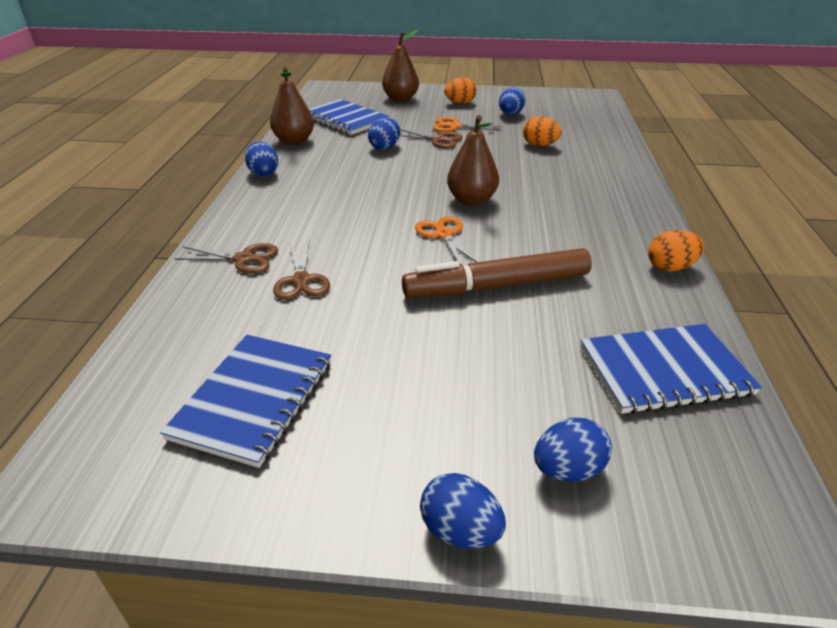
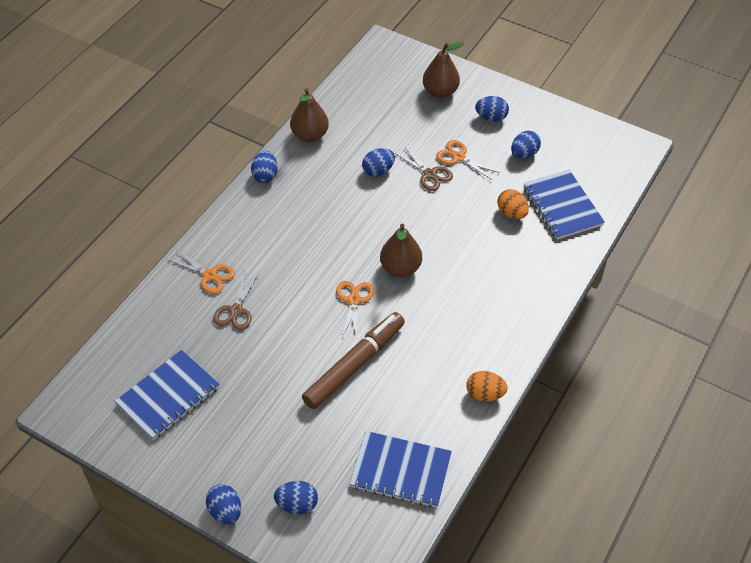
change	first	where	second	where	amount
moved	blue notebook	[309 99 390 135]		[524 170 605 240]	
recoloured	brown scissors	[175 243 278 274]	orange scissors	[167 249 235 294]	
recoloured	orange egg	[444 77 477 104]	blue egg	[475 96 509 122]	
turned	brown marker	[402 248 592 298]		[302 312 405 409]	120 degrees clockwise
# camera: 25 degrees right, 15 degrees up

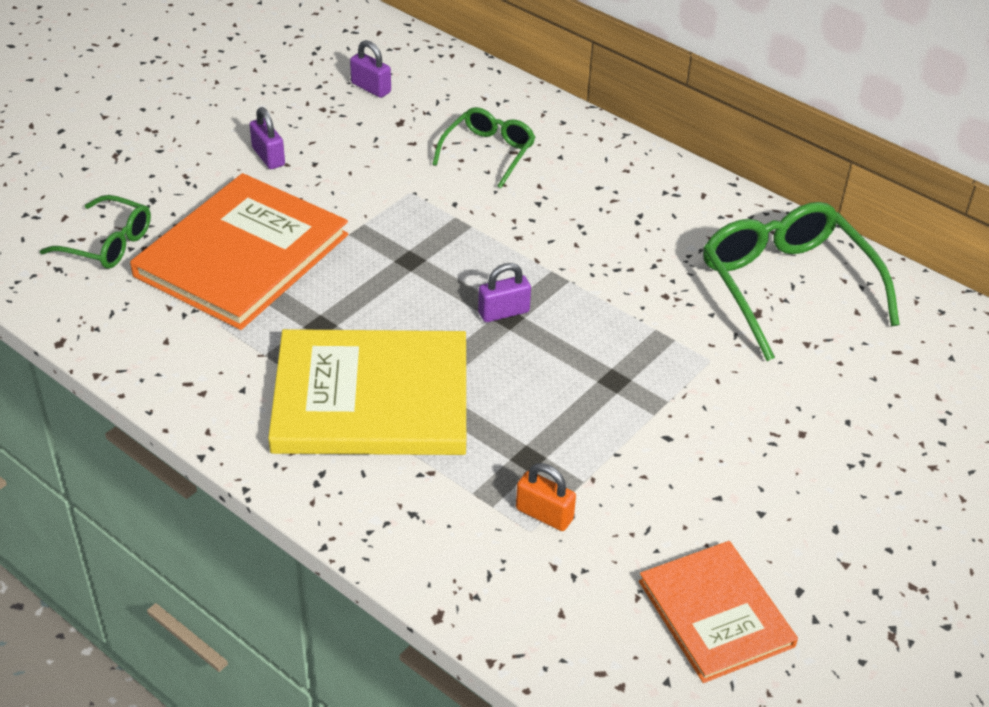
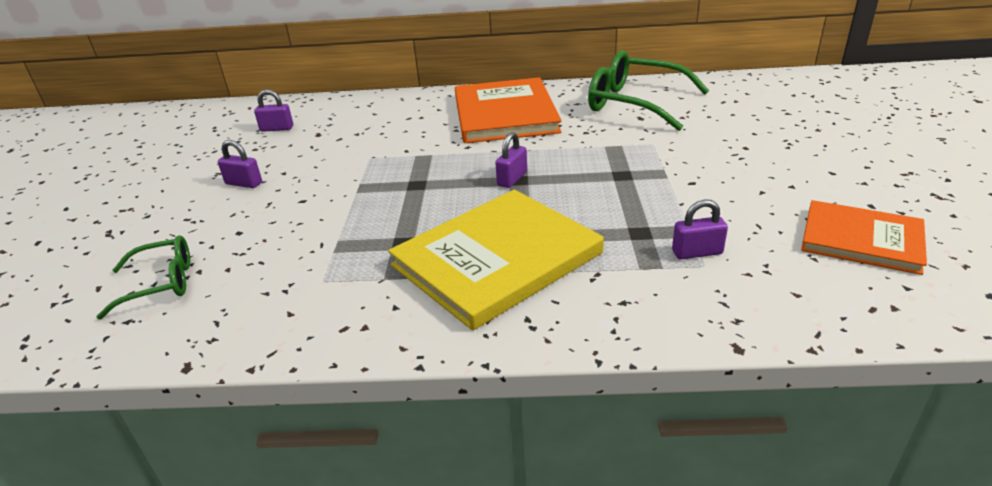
change	first	where	second	where	amount
removed	green glasses	[432 107 535 189]			
moved	orange book	[130 173 348 330]		[455 77 561 143]	
recoloured	orange padlock	[516 463 576 531]	purple padlock	[672 199 728 259]	
# camera: 35 degrees left, 10 degrees down

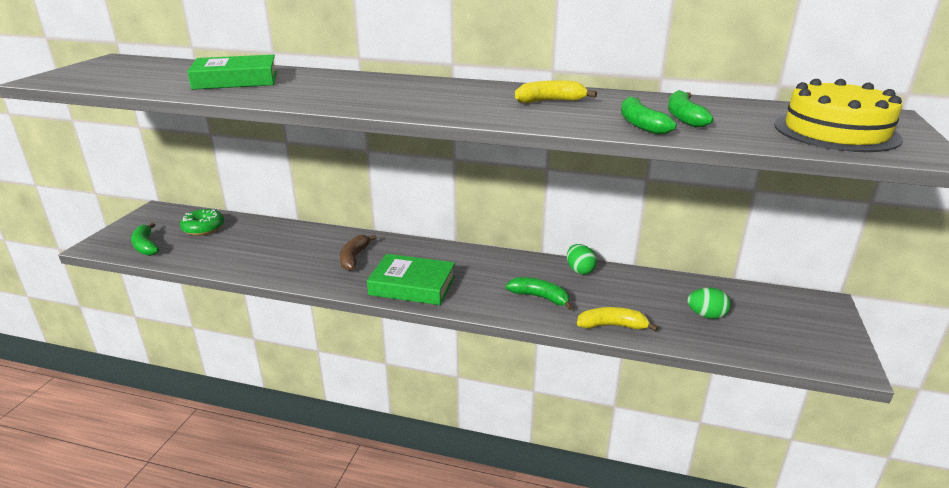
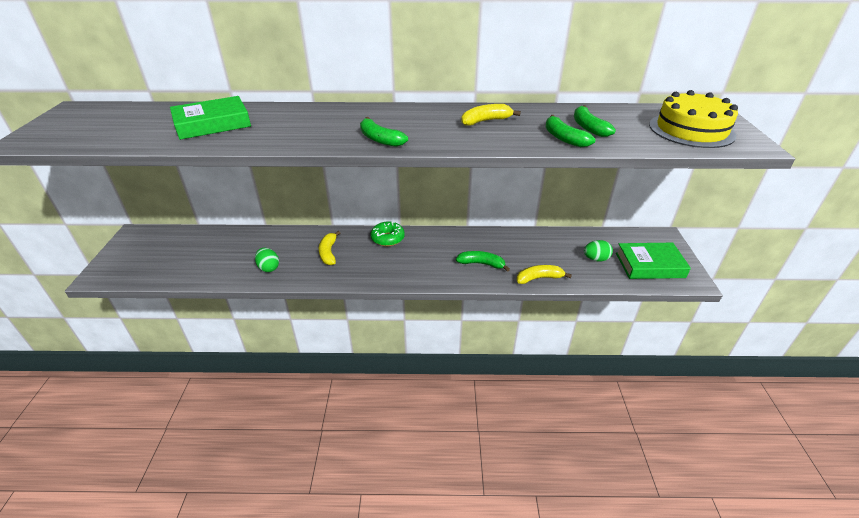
change	first	where	second	where	amount
moved	green banana	[131 223 159 256]		[360 117 408 147]	
moved	green donut	[180 209 224 236]		[370 222 405 246]	
moved	green book	[367 254 455 305]		[616 243 691 279]	
moved	green egg	[567 244 597 275]		[255 248 279 272]	
recoloured	brown banana	[340 235 377 271]	yellow banana	[319 231 340 265]	
# camera: 15 degrees left, 10 degrees up

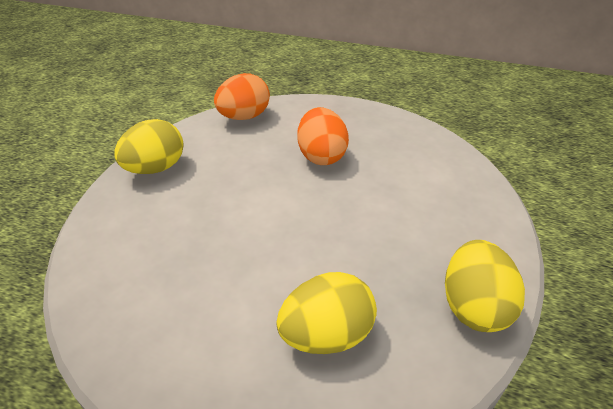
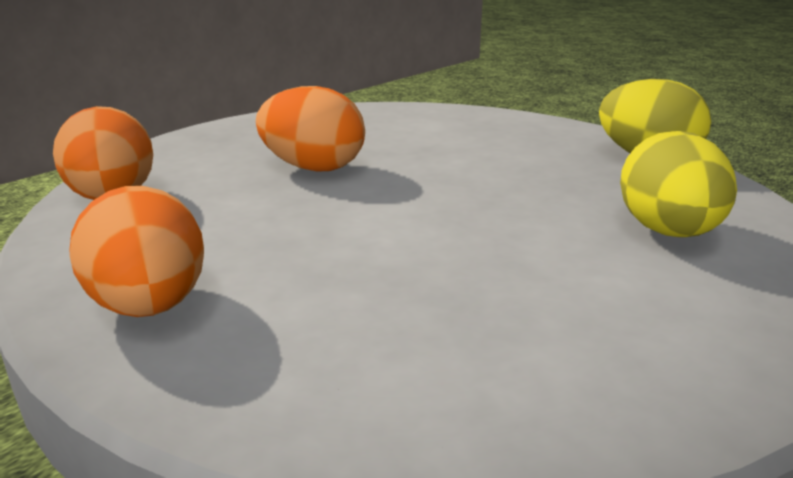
change	first	where	second	where	amount
recoloured	yellow egg	[115 119 184 174]	orange egg	[70 186 204 317]	
# camera: 65 degrees left, 15 degrees down

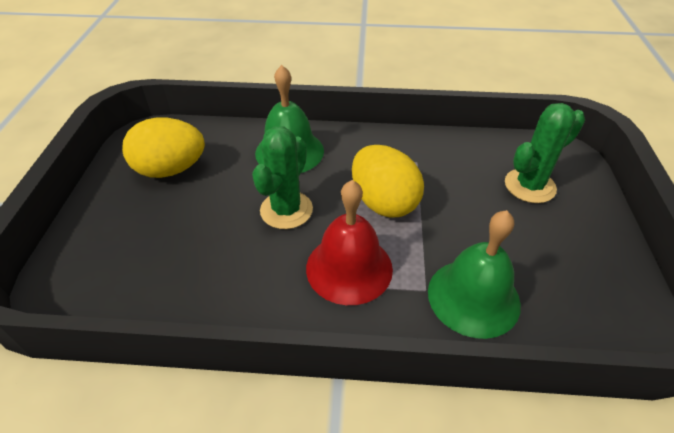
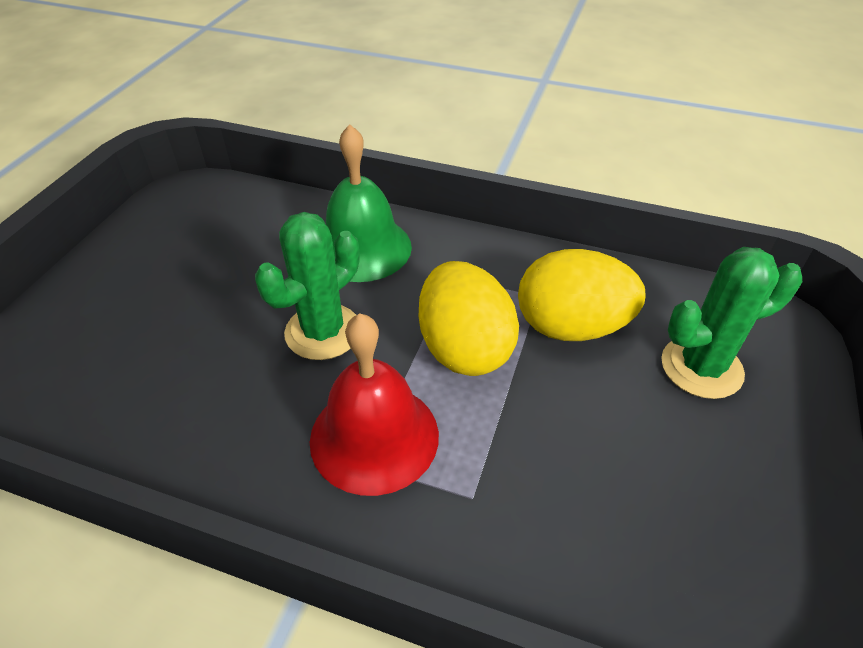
change	first	where	second	where	amount
removed	green bell	[428 210 521 339]			
moved	yellow egg	[122 117 205 178]		[518 249 646 341]	
# camera: 15 degrees right, 0 degrees up

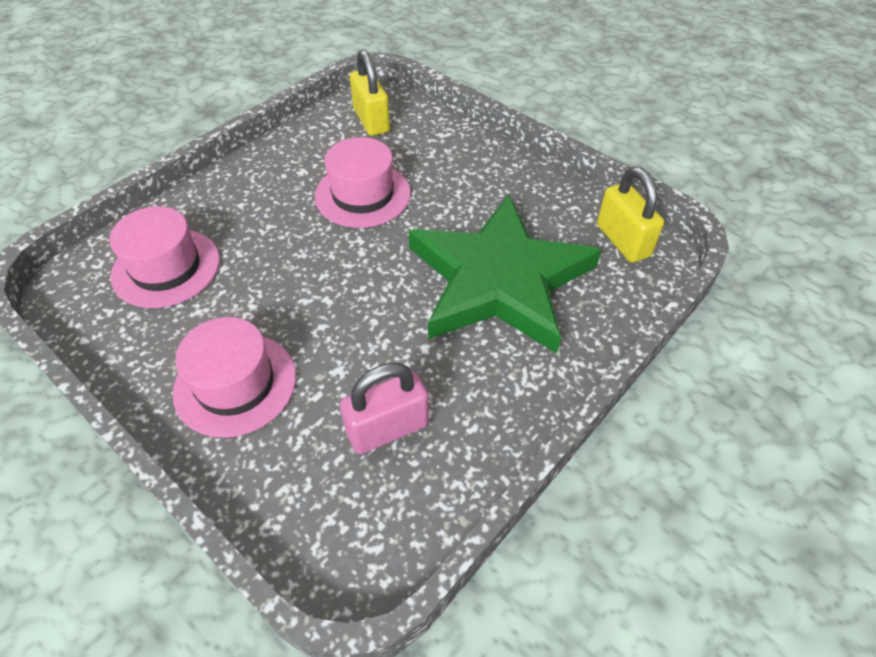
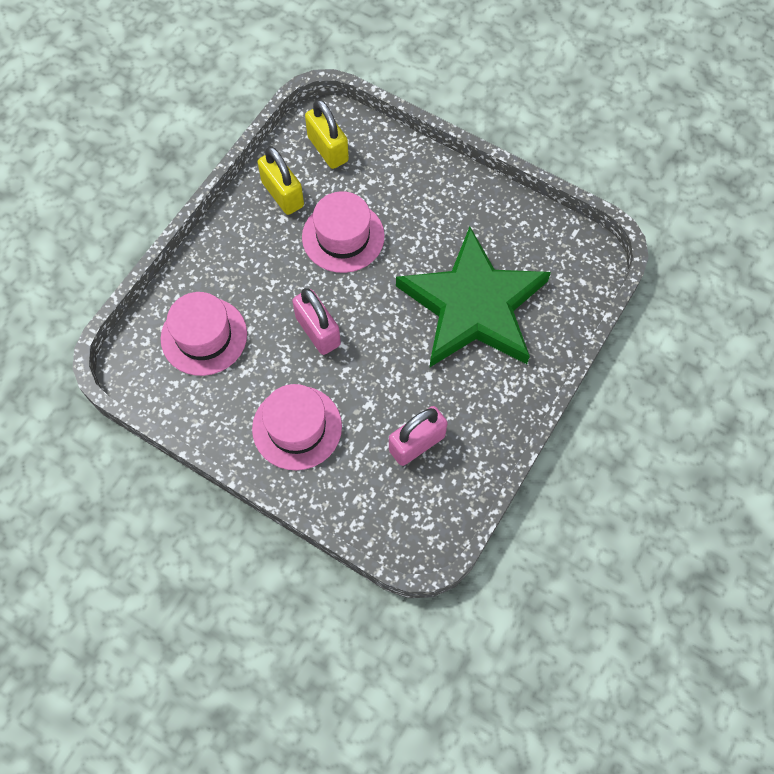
change	first	where	second	where	amount
added			pink padlock	[292 288 341 355]	
moved	yellow padlock	[597 167 664 263]		[257 146 304 215]	
# camera: 10 degrees left, 15 degrees up

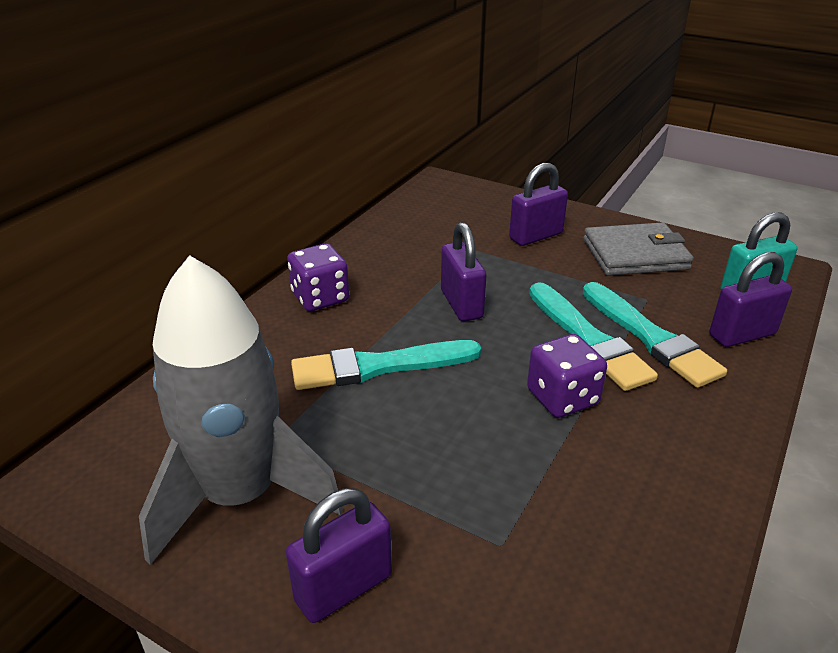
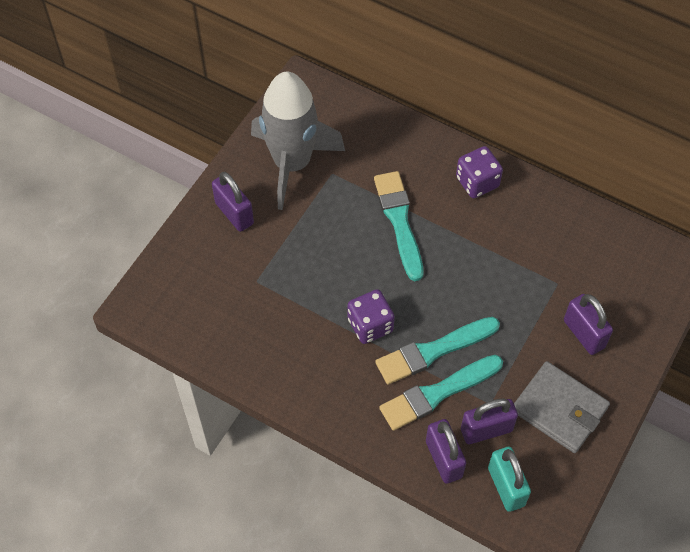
change	first	where	second	where	amount
moved	purple padlock	[441 222 486 321]		[461 399 518 444]	
turned	grey wallet	[583 222 694 276]		[514 361 610 453]	45 degrees counterclockwise
# camera: 90 degrees right, 25 degrees up

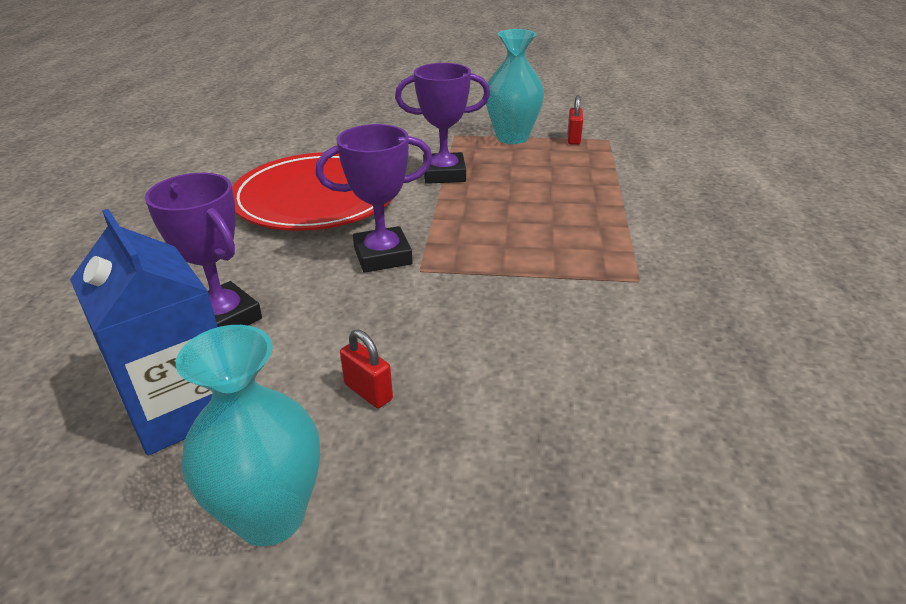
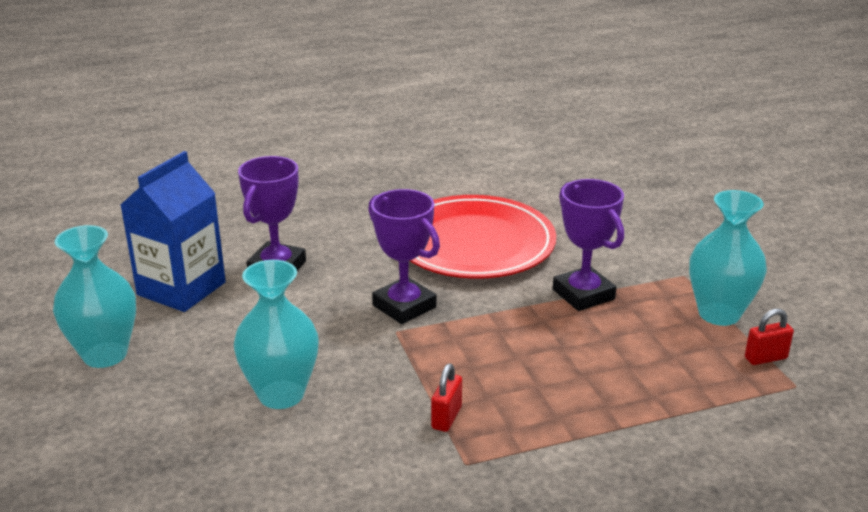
change	first	where	second	where	amount
added			turquoise vase	[234 260 319 409]	
moved	red padlock	[340 329 393 408]		[431 364 462 432]	
# camera: 65 degrees right, 5 degrees down

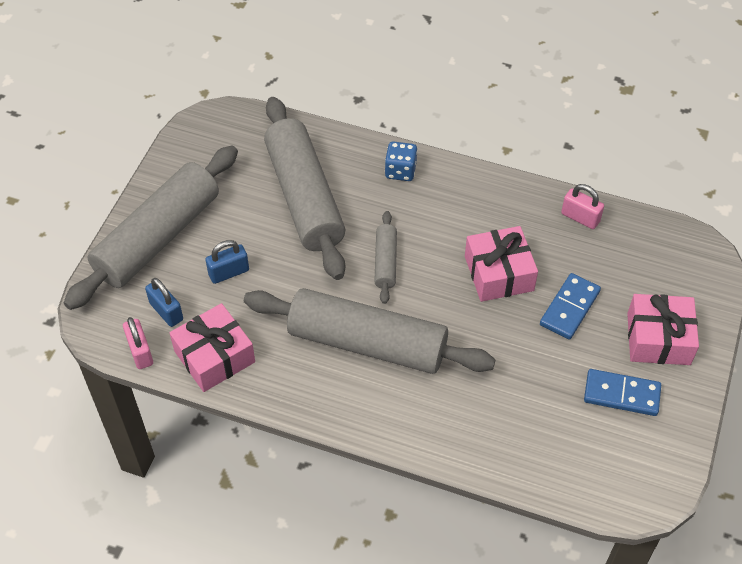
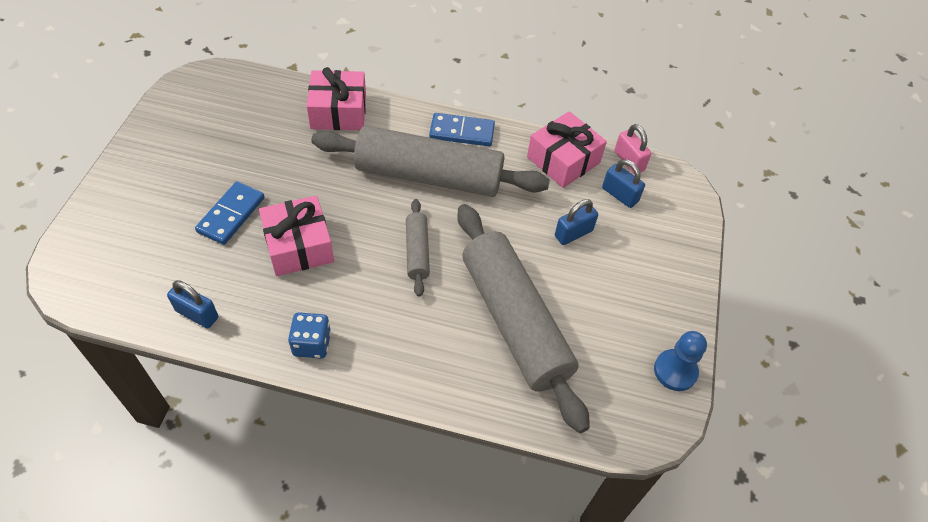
change	first	where	second	where	amount
removed	grey rolling pin	[64 145 238 310]			
added			blue pawn	[654 331 707 391]	
moved	blue dice	[385 141 417 181]		[288 312 331 359]	
moved	blue domino	[584 369 661 416]		[429 113 495 146]	
moved	pink gift	[627 294 699 365]		[307 67 366 130]	
recoloured	pink padlock	[561 184 604 229]	blue padlock	[167 280 218 328]	
# camera: 170 degrees right, 0 degrees up

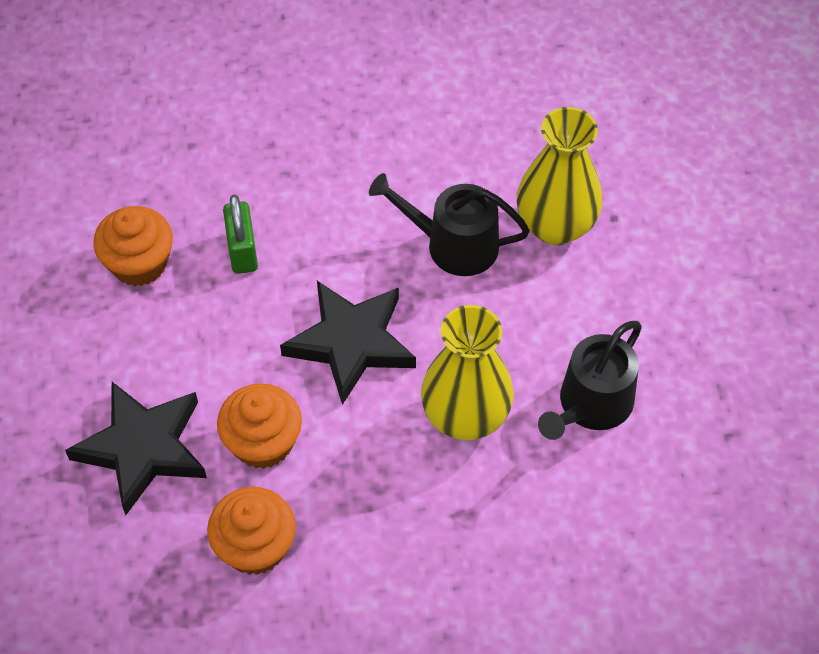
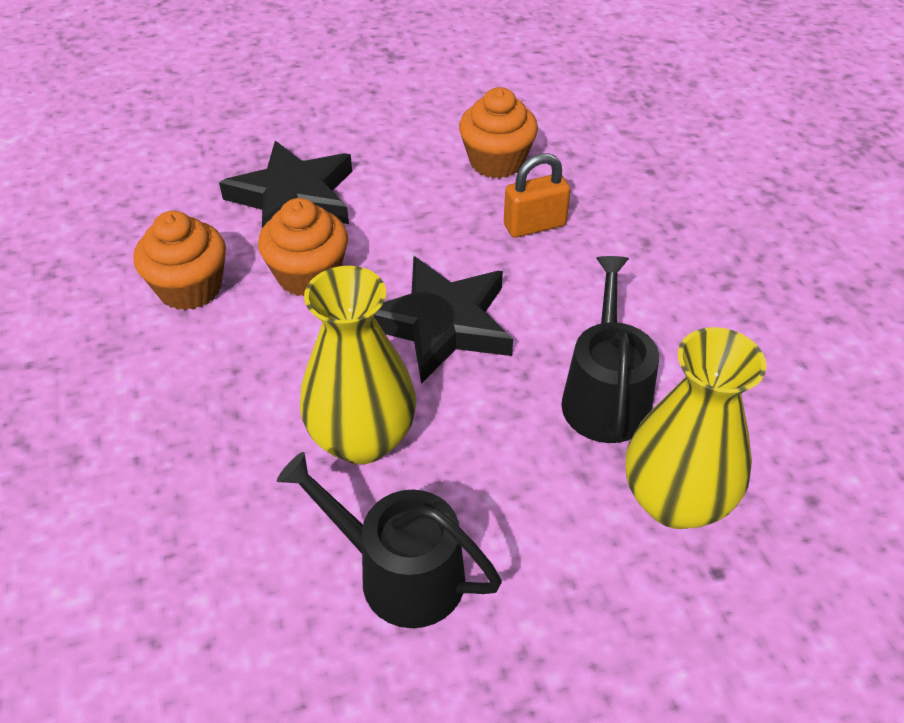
change	first	where	second	where	amount
recoloured	green padlock	[223 195 258 274]	orange padlock	[504 153 570 237]	
# camera: 80 degrees right, 10 degrees down

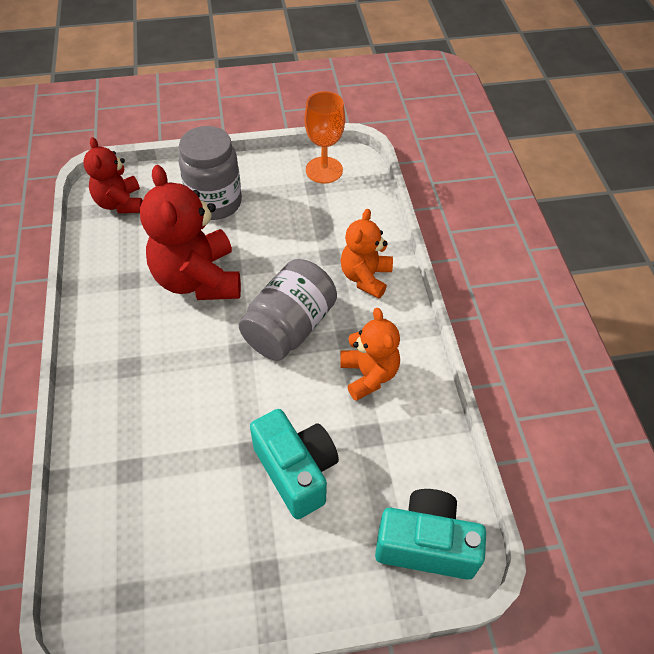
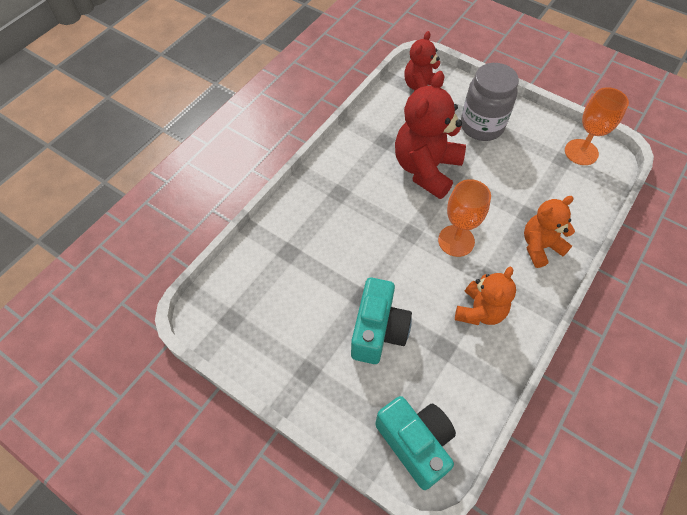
change	first	where	second	where	amount
replaced	grey jar	[239 259 337 361]	orange goblet	[438 179 491 257]	
# camera: 45 degrees right, 5 degrees up

